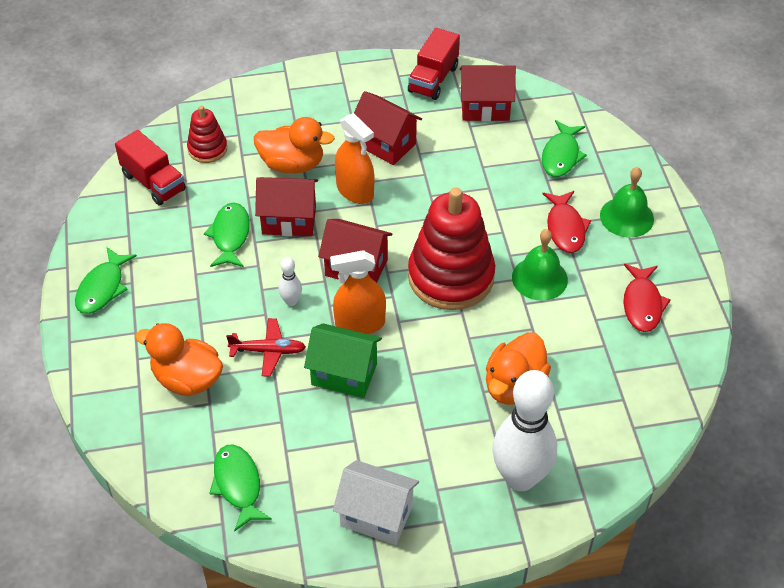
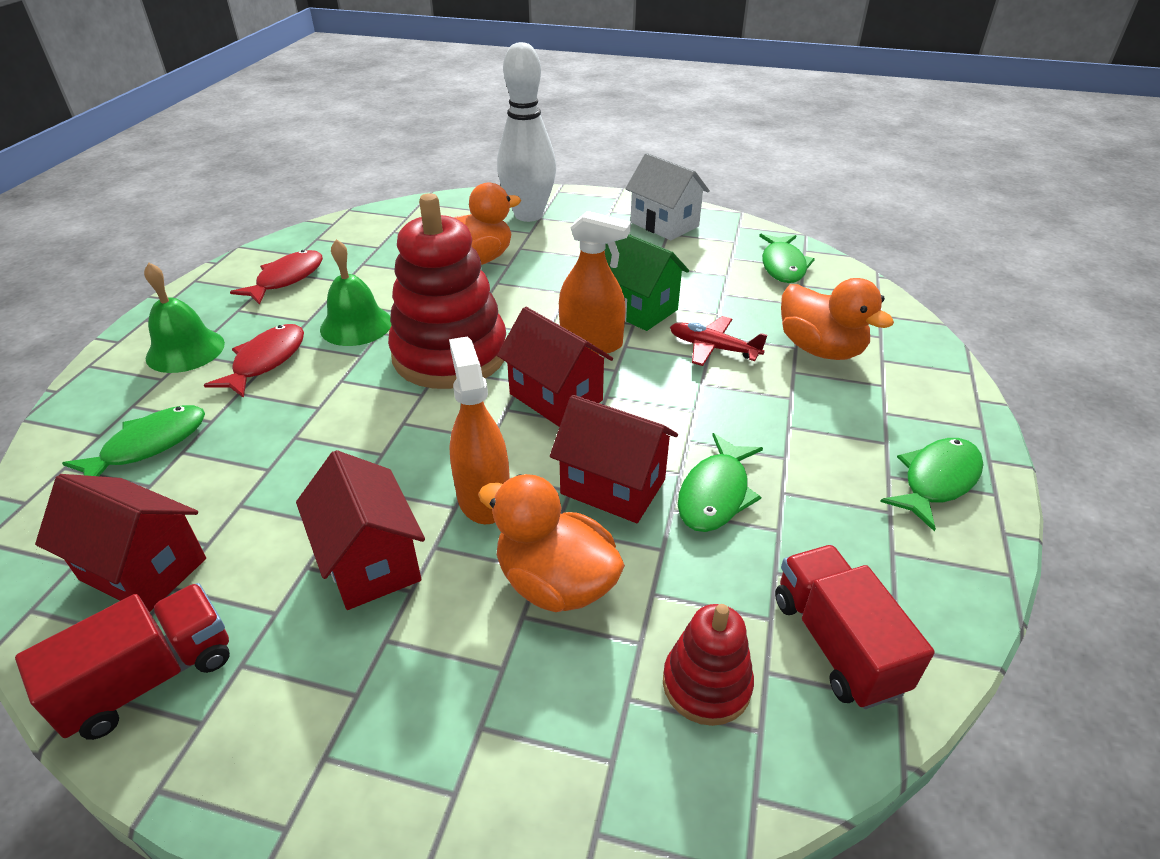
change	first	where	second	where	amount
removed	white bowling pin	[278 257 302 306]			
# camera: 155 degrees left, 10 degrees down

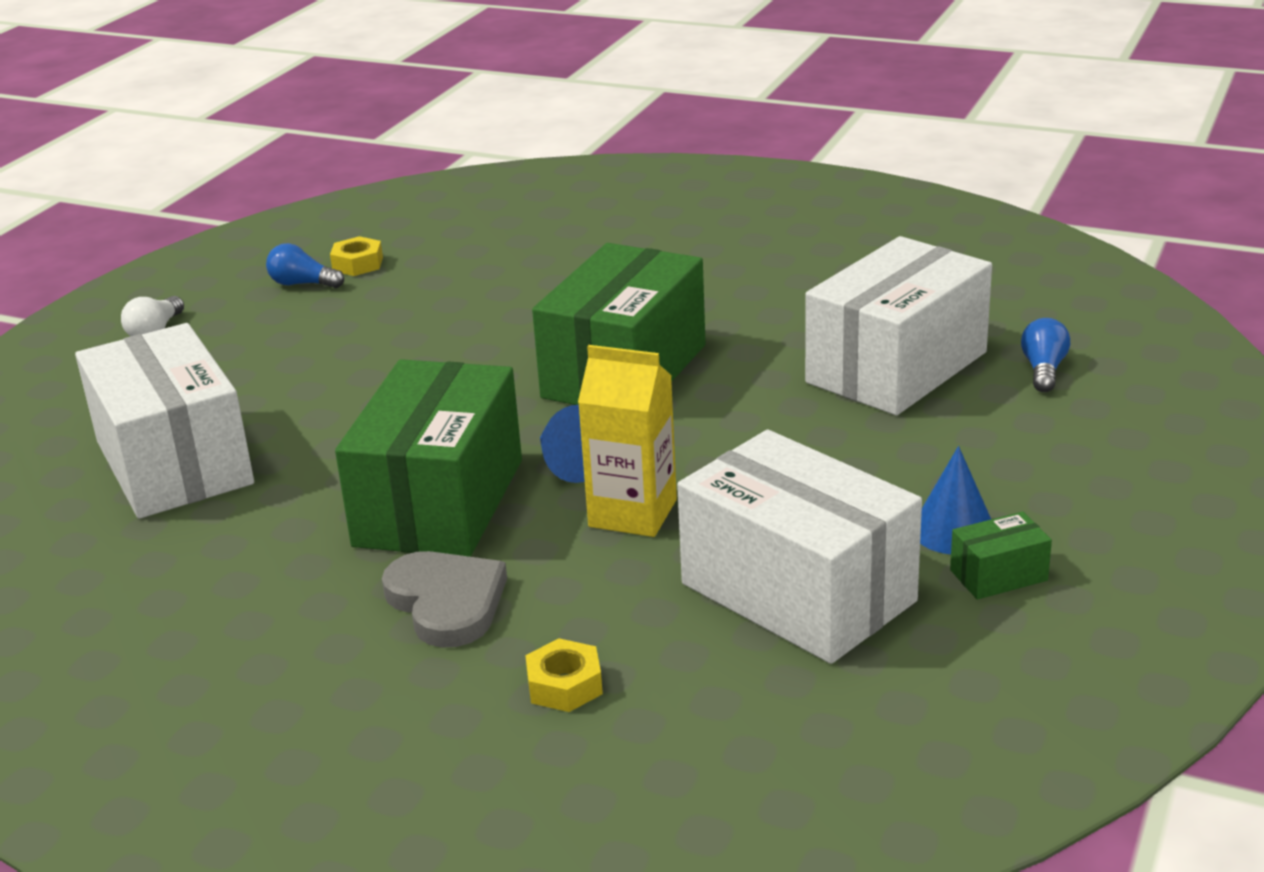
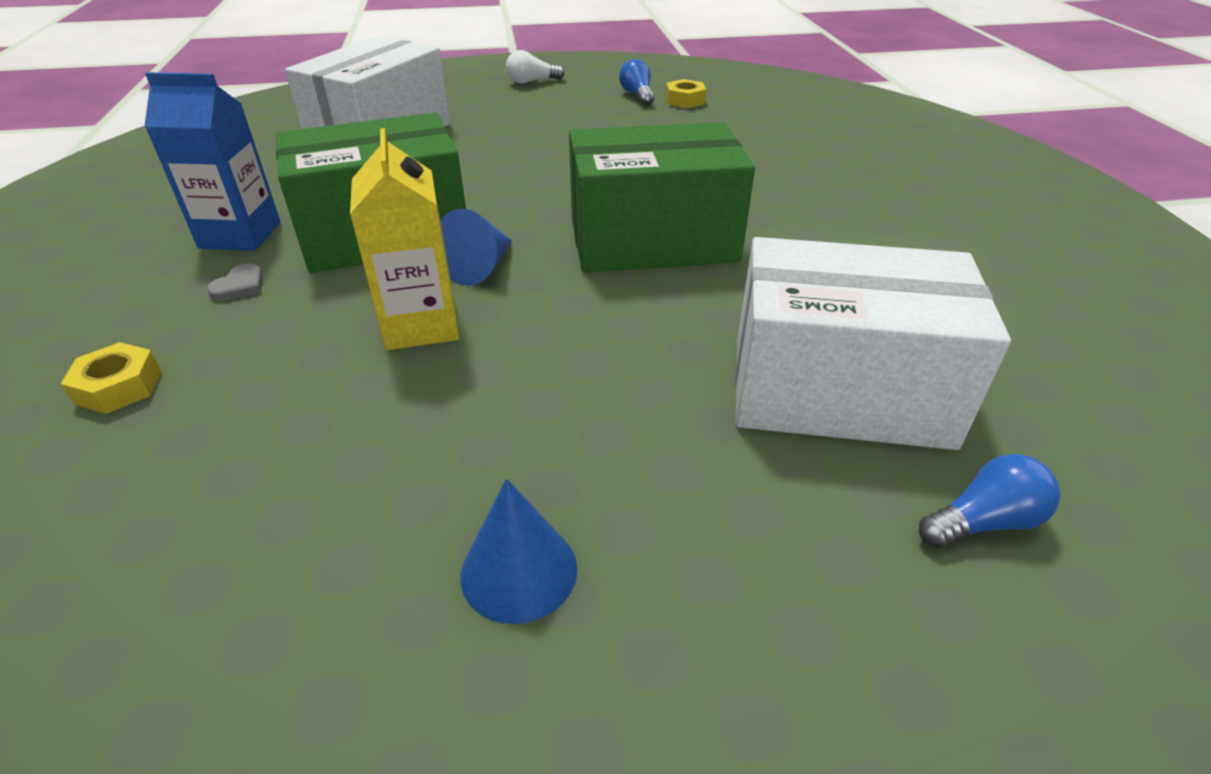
change	first	where	second	where	amount
removed	white box	[677 429 922 664]			
removed	green box	[950 512 1052 600]			
added			blue carton	[144 72 280 251]	
resized	grey heart	[382 551 507 648]		[207 264 263 301]	x0.46
# camera: 55 degrees right, 10 degrees up

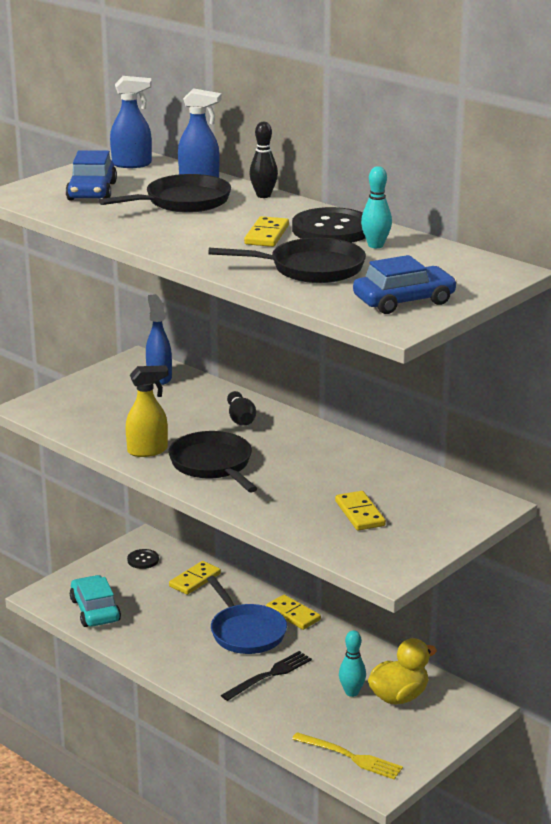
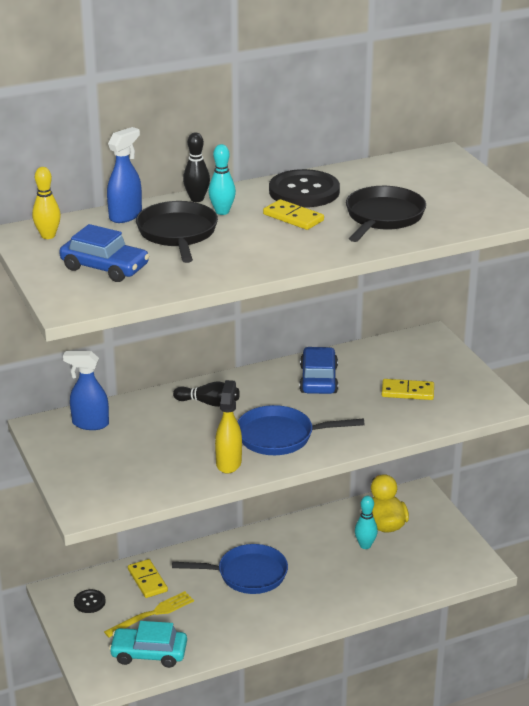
change	first	where	second	where	amount
removed	black fork	[221 651 312 701]			
removed	yellow domino	[266 595 321 630]			
moved	yellow fork	[292 732 403 779]		[104 591 194 637]	
moved	blue car	[353 255 457 314]		[299 347 338 394]	
moved	turquoise bowling pin	[361 166 392 248]		[208 144 236 215]	
replaced	blue spray bottle	[110 76 152 168]	yellow bowling pin	[32 167 61 239]	
recoloured	black pan	[168 431 258 493]	blue pan	[237 405 365 455]	
# camera: 65 degrees left, 5 degrees up

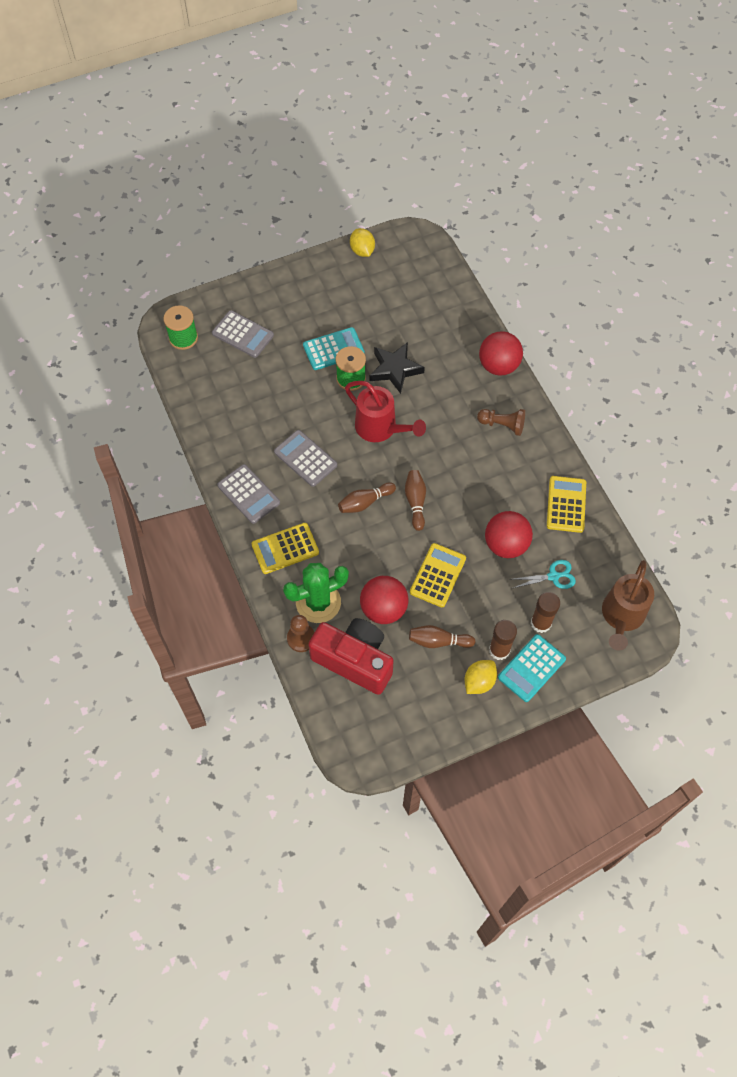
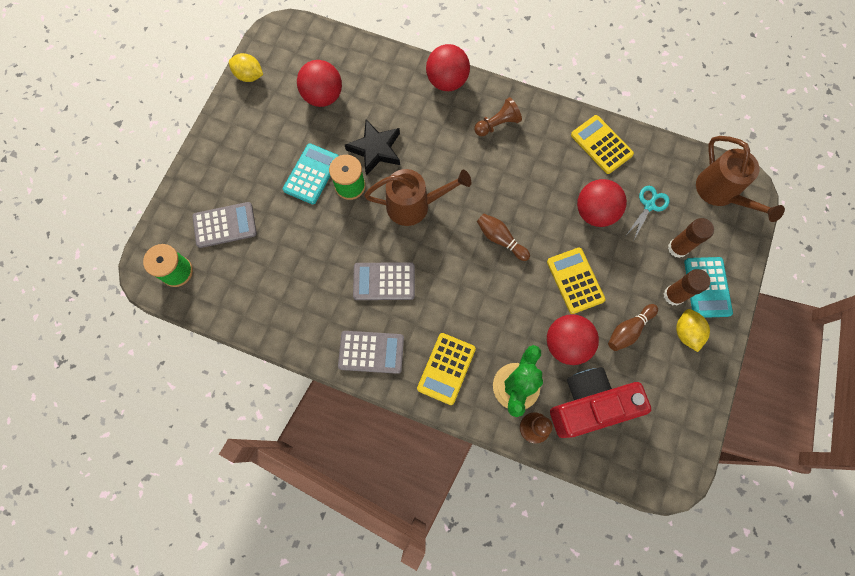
change	first	where	second	where	amount
removed	brown bowling pin	[338 482 396 513]			
added			red ball	[297 60 342 107]	
recoloured	red watering can	[345 381 426 442]	brown watering can	[364 169 471 226]	
# camera: 45 degrees left, 10 degrees up

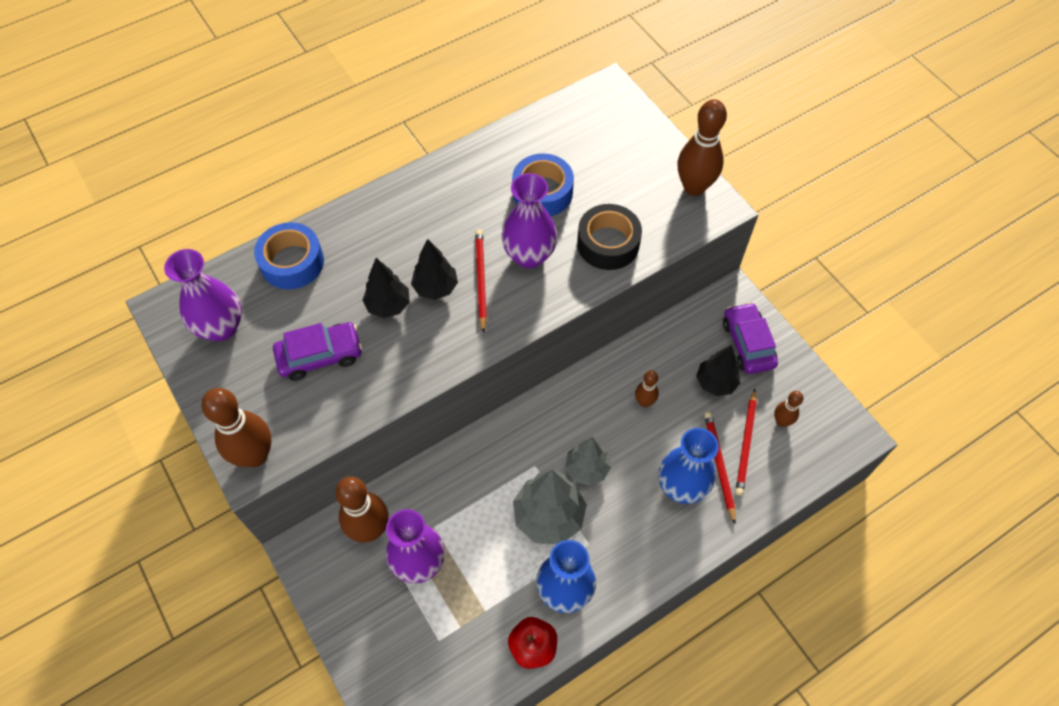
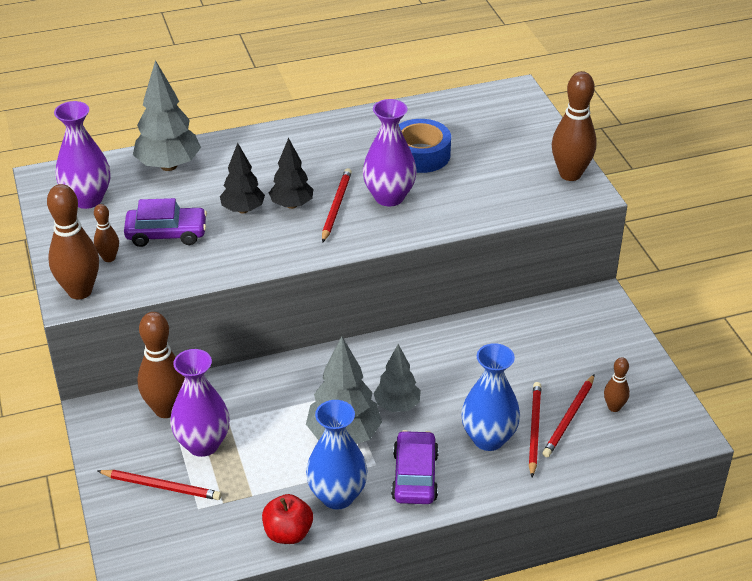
change	first	where	second	where	amount
removed	black tape	[577 204 642 270]			
removed	black tree	[696 345 740 396]			
added			red pencil	[98 470 221 500]	
moved	brown bowling pin	[635 370 659 407]		[94 204 119 262]	
moved	purple car	[723 302 778 374]		[391 430 439 504]	
replaced	blue tape	[254 222 324 290]	grey tree	[133 60 201 171]	
# camera: 15 degrees right, 20 degrees down

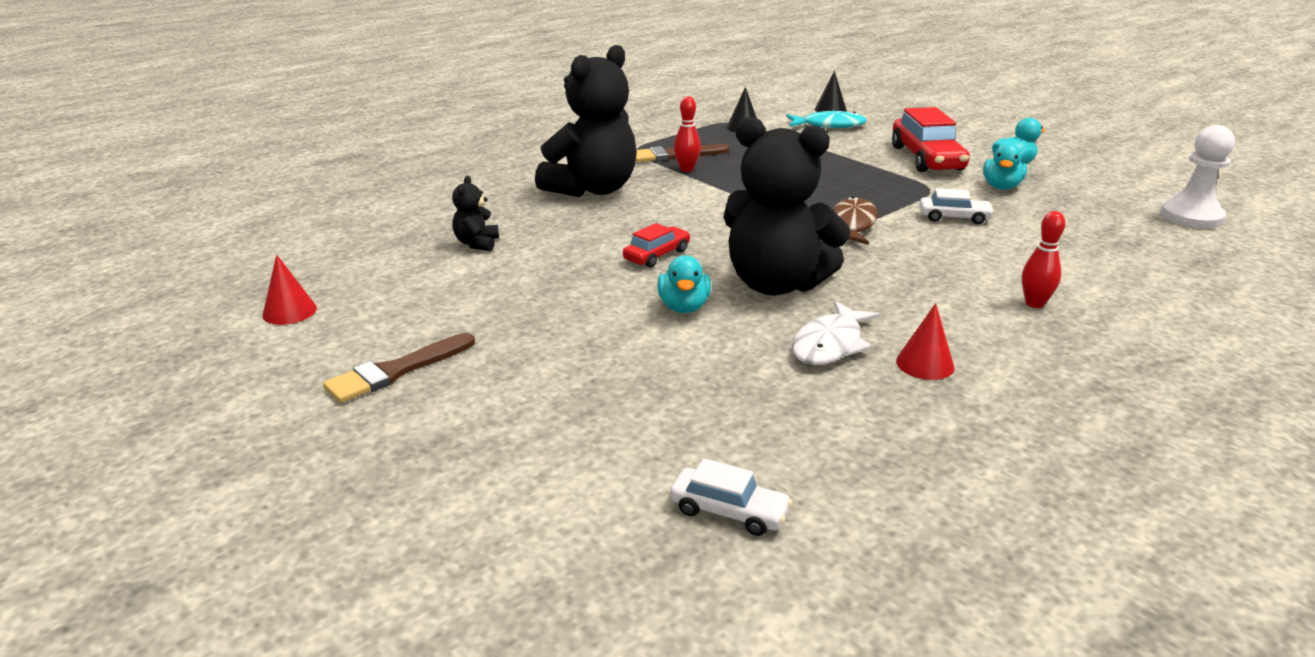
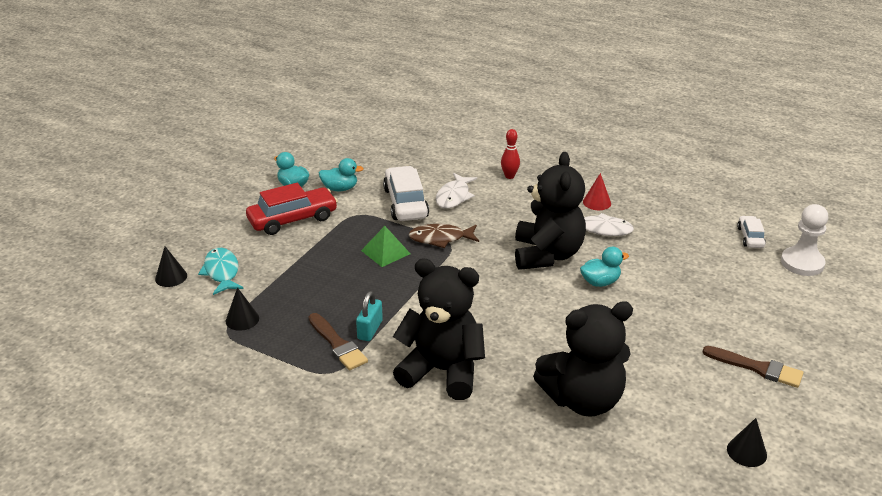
change	first	where	second	where	amount
removed	red car	[623 223 690 267]			
added			green pyramid	[361 226 411 267]	
added			white fish	[435 173 477 209]	
moved	white pawn	[1160 125 1235 229]		[781 204 828 276]	
replaced	red bowling pin	[674 96 701 172]	turquoise padlock	[356 291 383 341]	
recoloured	red cone	[262 255 317 325]	black cone	[727 418 767 467]	
resized	black teddy bear	[452 176 499 251]		[533 301 633 417]	x2.35
resized	white car	[919 188 995 224]		[383 166 429 221]	x1.85
# camera: 110 degrees left, 5 degrees up

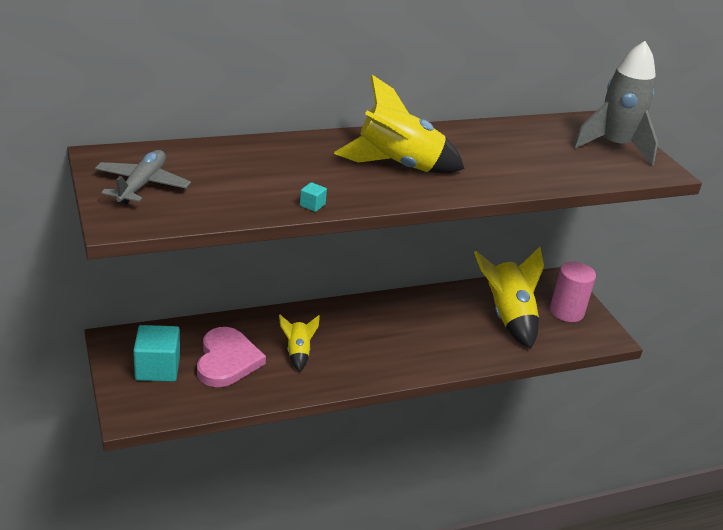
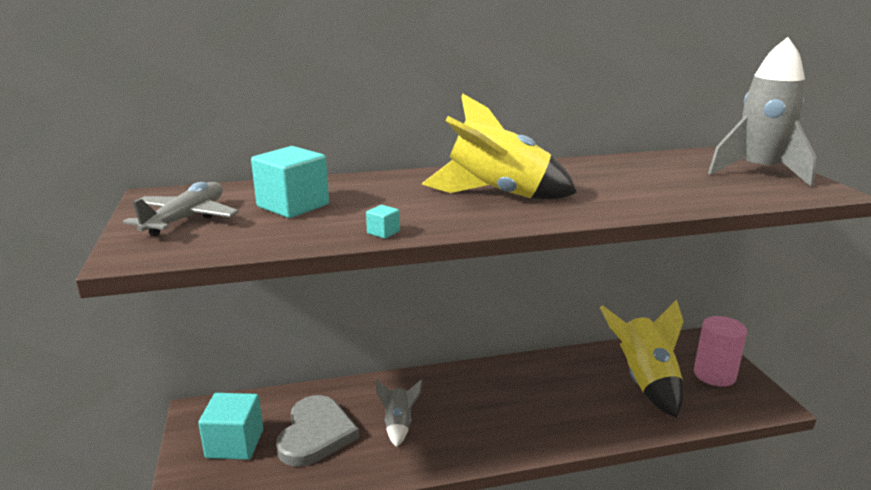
change	first	where	second	where	amount
added			turquoise cube	[251 146 329 218]	
recoloured	pink heart	[197 327 266 387]	grey heart	[276 395 359 467]	
recoloured	yellow rocket	[279 315 320 372]	grey rocket	[376 380 422 447]	
# camera: 10 degrees right, 10 degrees down

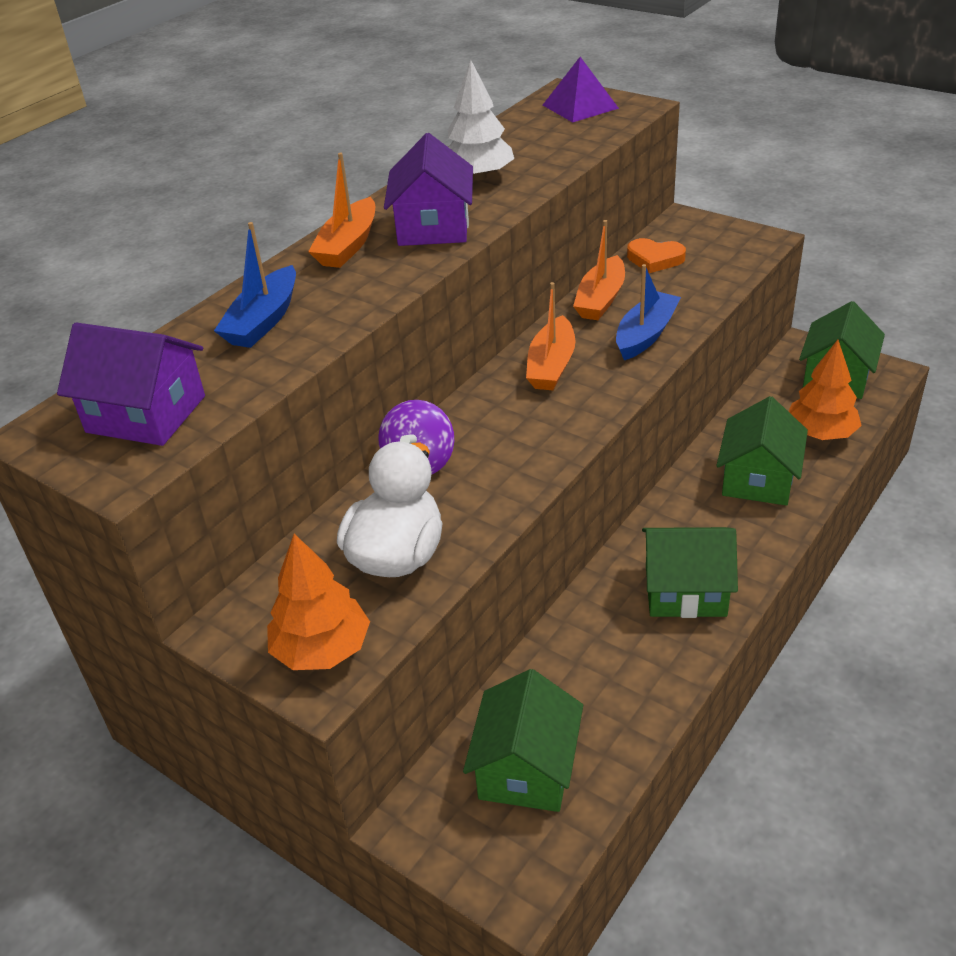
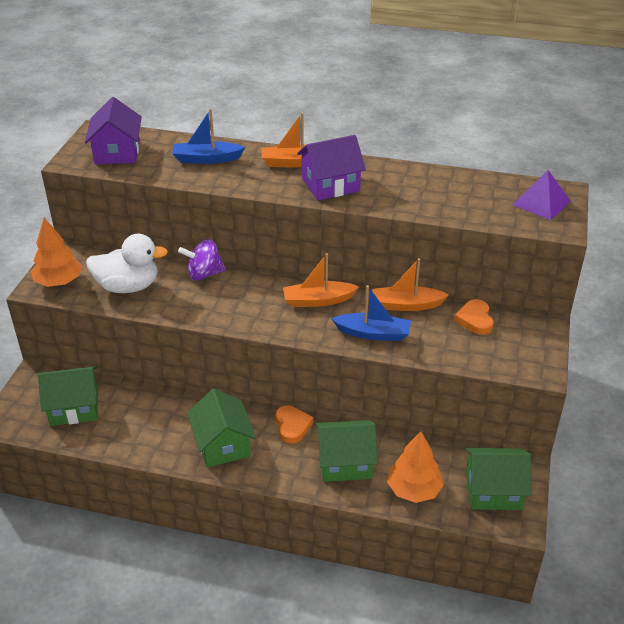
change	first	where	second	where	amount
removed	white tree	[447 59 514 181]			
added			orange heart	[276 405 313 443]	
# camera: 65 degrees right, 0 degrees up

